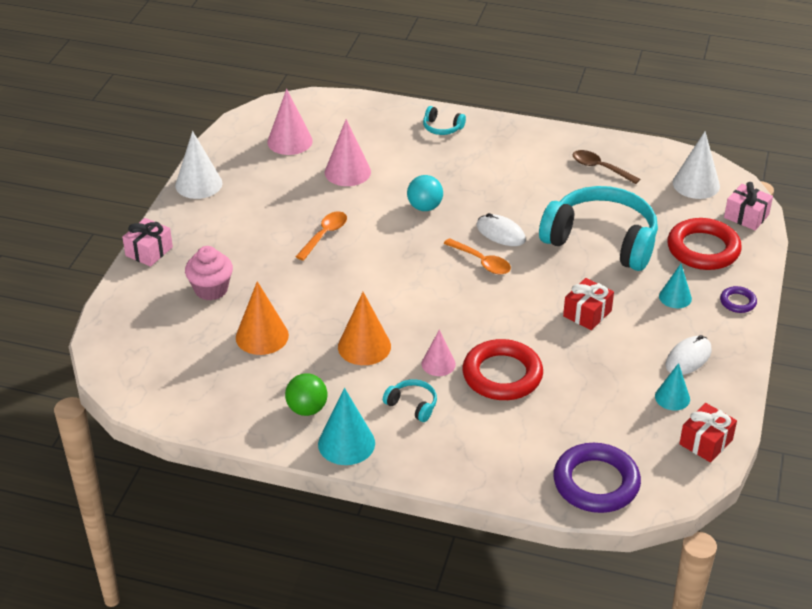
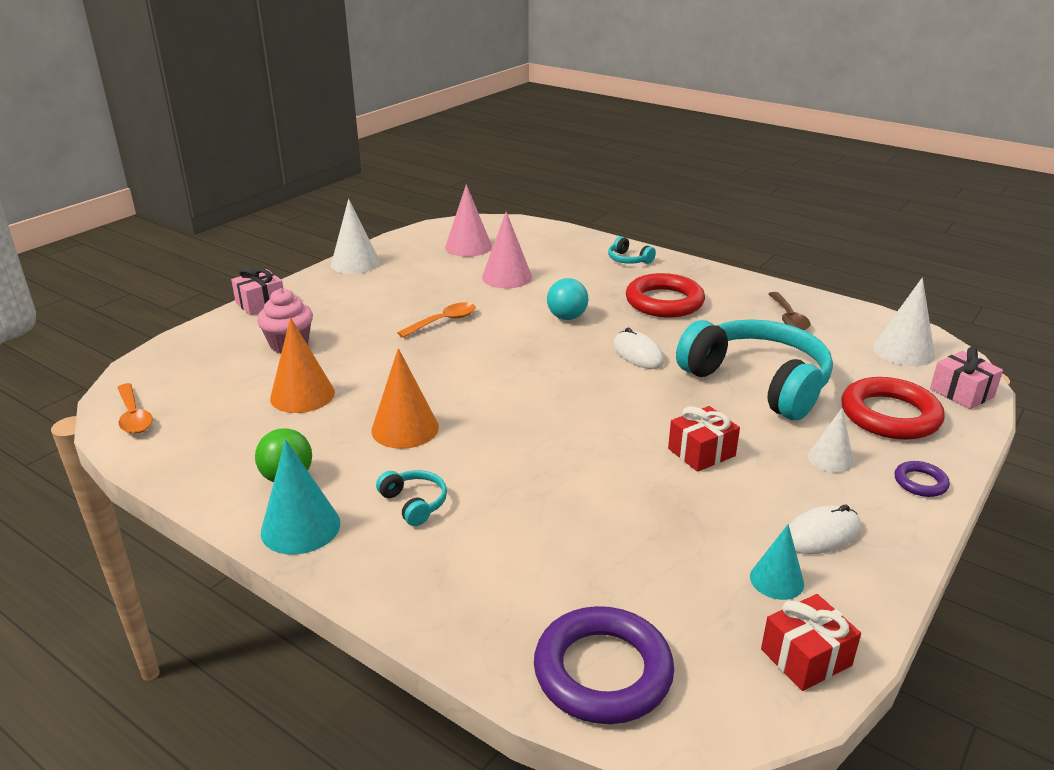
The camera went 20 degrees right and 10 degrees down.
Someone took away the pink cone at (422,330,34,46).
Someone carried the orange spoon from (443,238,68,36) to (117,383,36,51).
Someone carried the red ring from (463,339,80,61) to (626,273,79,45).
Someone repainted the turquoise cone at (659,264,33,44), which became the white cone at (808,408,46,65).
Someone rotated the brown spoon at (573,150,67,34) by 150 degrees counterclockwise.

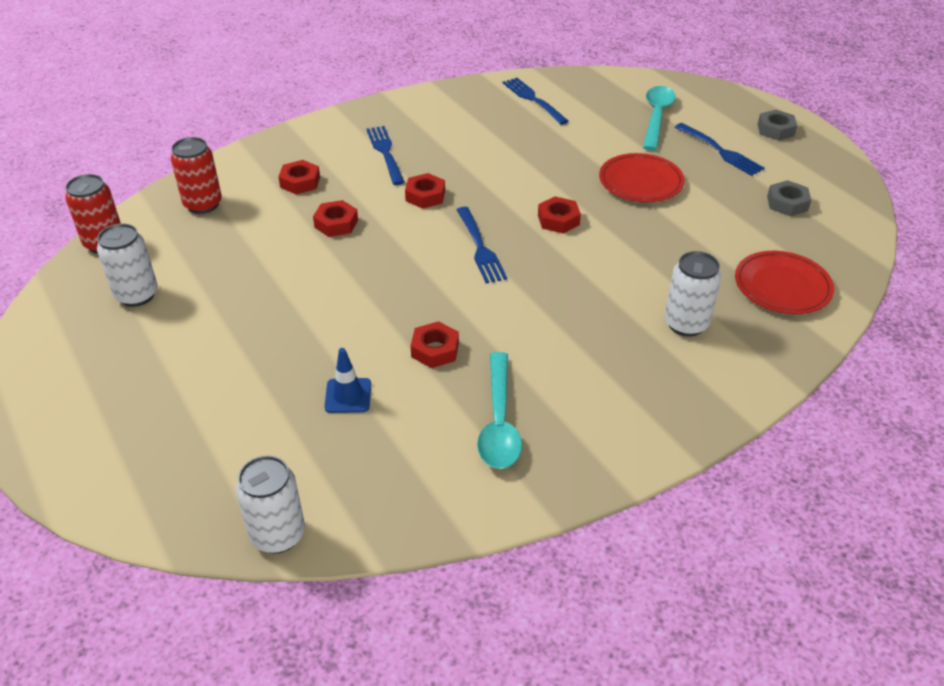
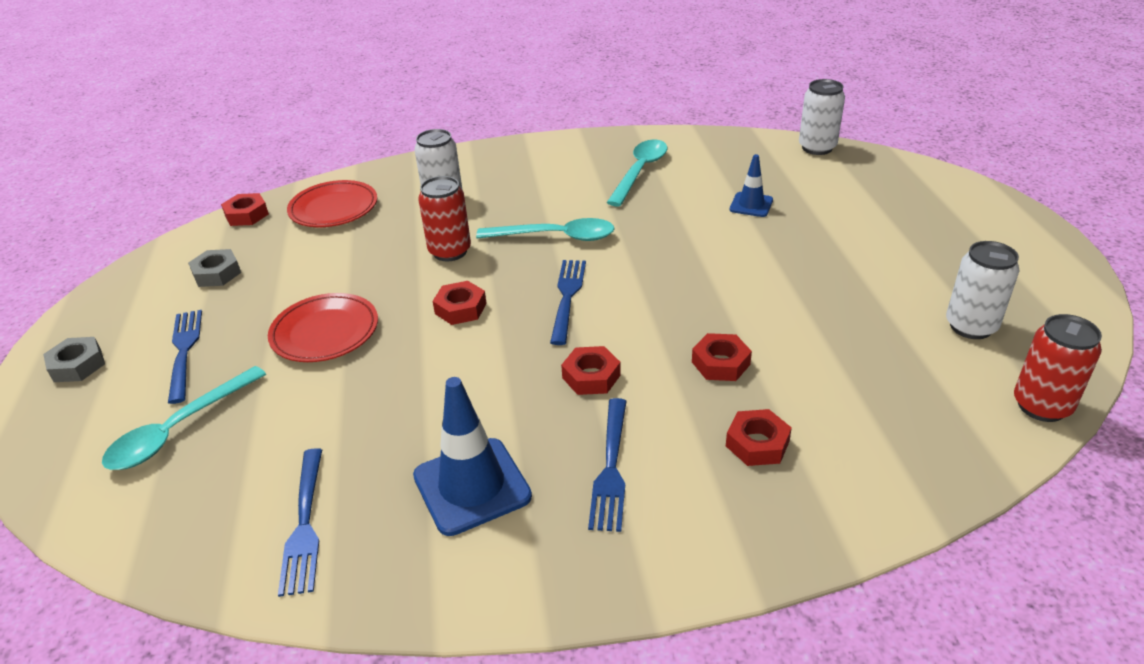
The camera went 155 degrees left and 5 degrees down.
Someone put down the blue traffic cone at (413,377,119,159).
Someone put down the turquoise spoon at (476,218,139,23).
Someone carried the red can from (171,137,51,77) to (418,176,53,85).
Someone carried the red nut from (411,321,48,47) to (221,193,48,33).

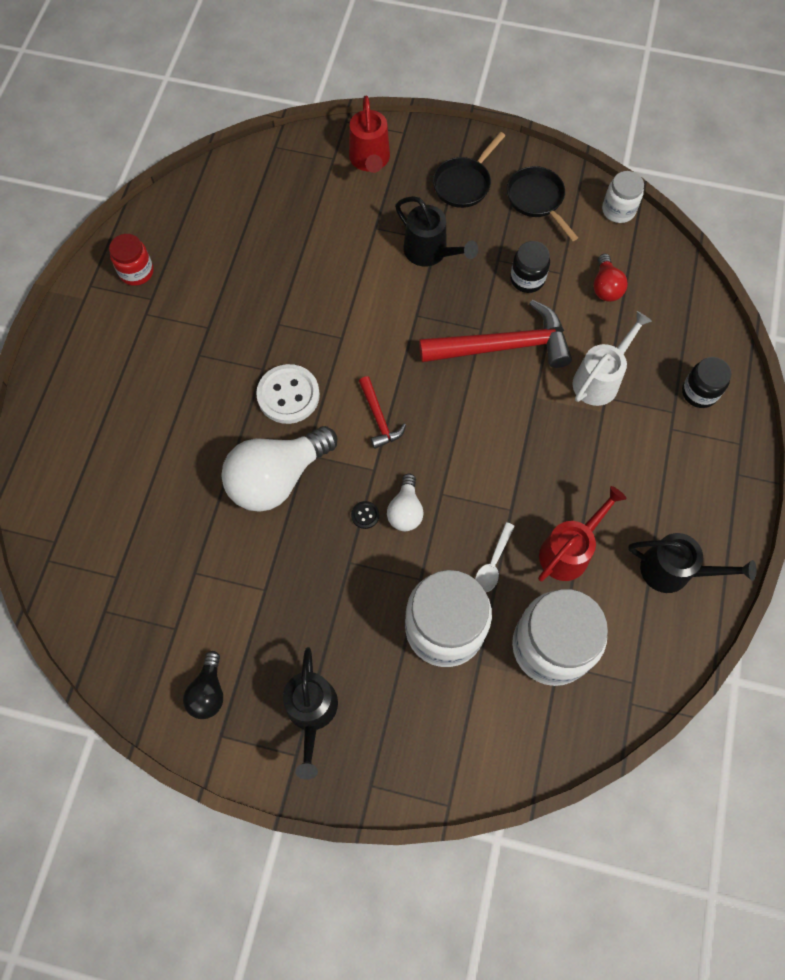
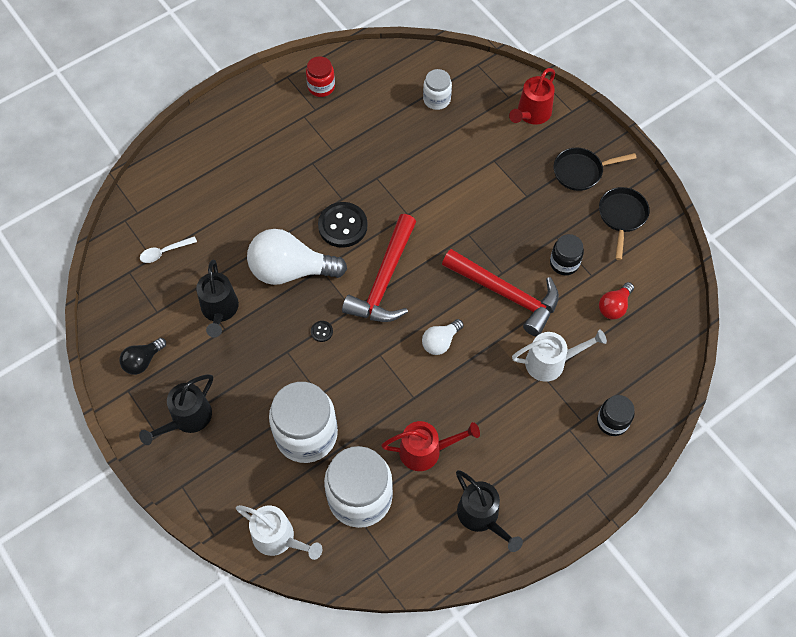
The camera went 40 degrees right and 5 degrees down.
Someone put down the white watering can at (236,505,86,55).
Someone carried the white light bulb from (387,474,37,57) to (422,319,42,36).
Someone carried the black watering can from (395,196,83,70) to (196,260,43,77).
Someone carried the white spoon from (475,522,40,70) to (140,236,57,27).
Someone carried the white jar from (602,171,42,52) to (423,69,29,41).
Someone repainted the white button at (256,364,64,60), which became the black button at (318,202,50,46).
Someone scaled the red hammer at (359,376,47,73) by 2.00.

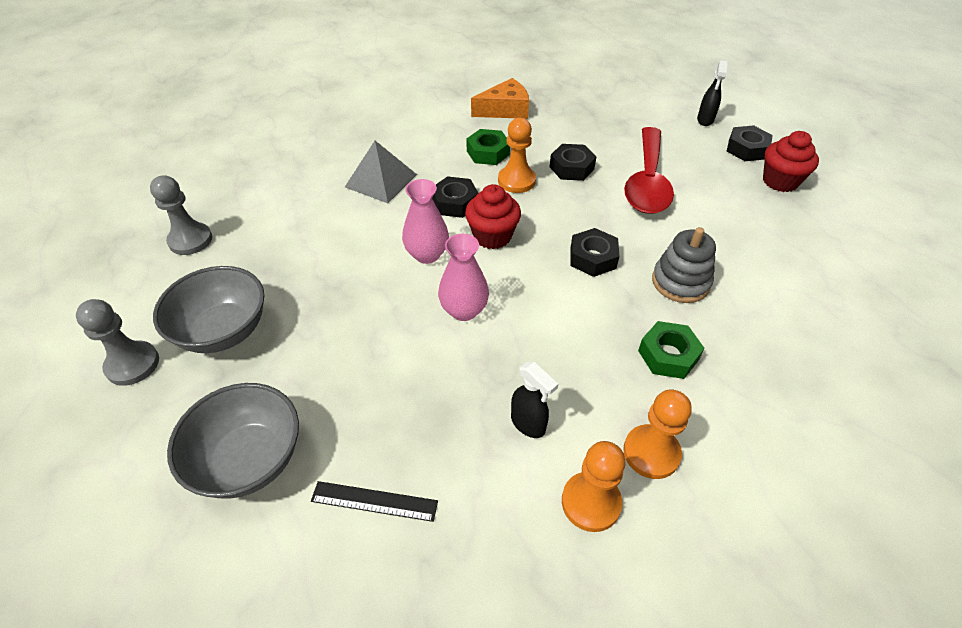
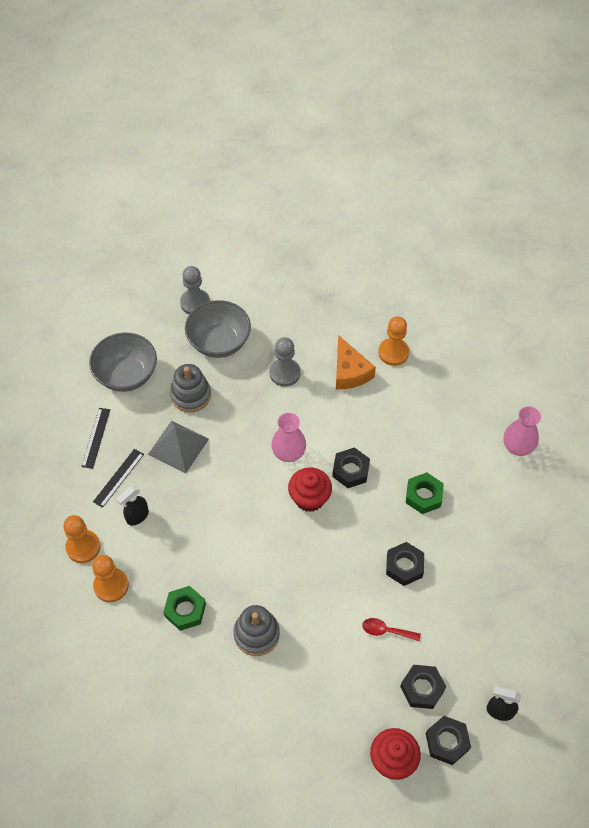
The camera went 90 degrees right and 10 degrees up.
Someone put down the black ruler at (93,449,51,59).
Someone put down the grey stacking toy at (170,364,41,48).
Someone carried the grey pawn from (150,175,62,80) to (270,337,30,50).
Someone carried the grey pyramid from (345,141,72,62) to (148,421,61,52).
Someone carried the pink vase from (438,234,51,87) to (504,406,37,50).
Someone carried the orange cheese from (471,78,58,41) to (336,335,40,54).
Someone carried the orange pawn from (498,118,38,75) to (378,316,31,50).
Someone carried the black nut from (570,228,49,49) to (400,665,46,44).
Someone scaled the red spoon at (624,127,50,87) by 0.41.

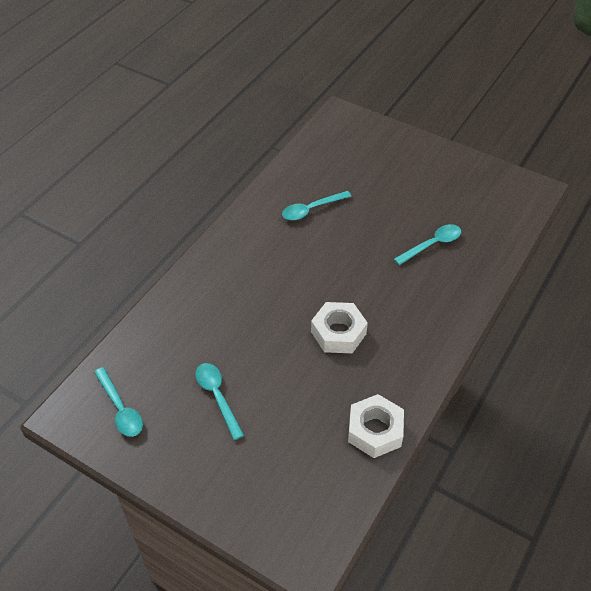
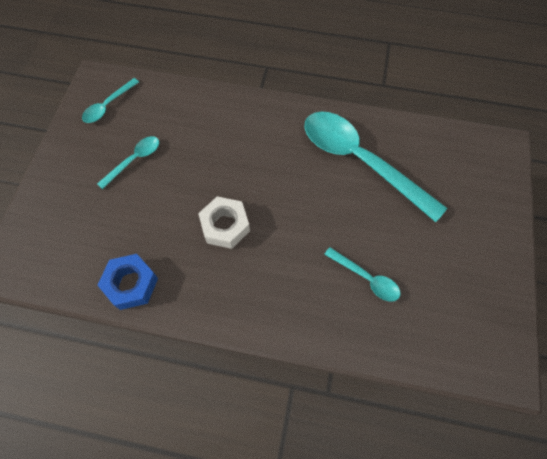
The camera went 70 degrees right and 15 degrees up.
Someone repainted the white nut at (348,394,56,64), which became the blue nut at (97,254,61,56).
Someone scaled the turquoise spoon at (282,191,70,29) by 2.19.

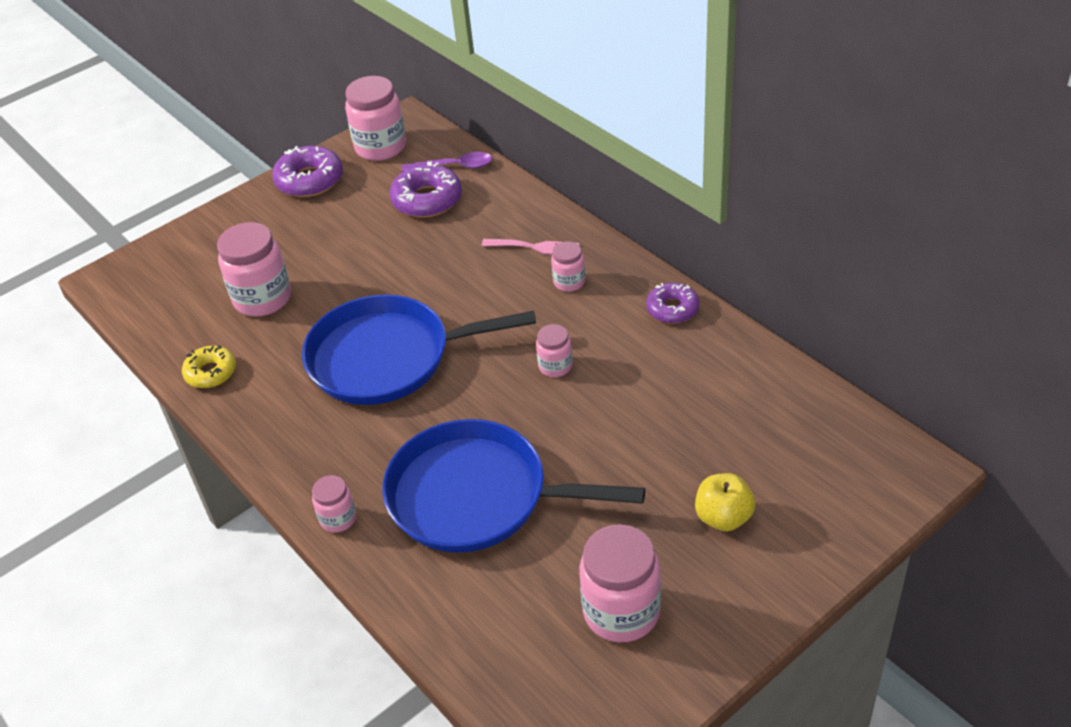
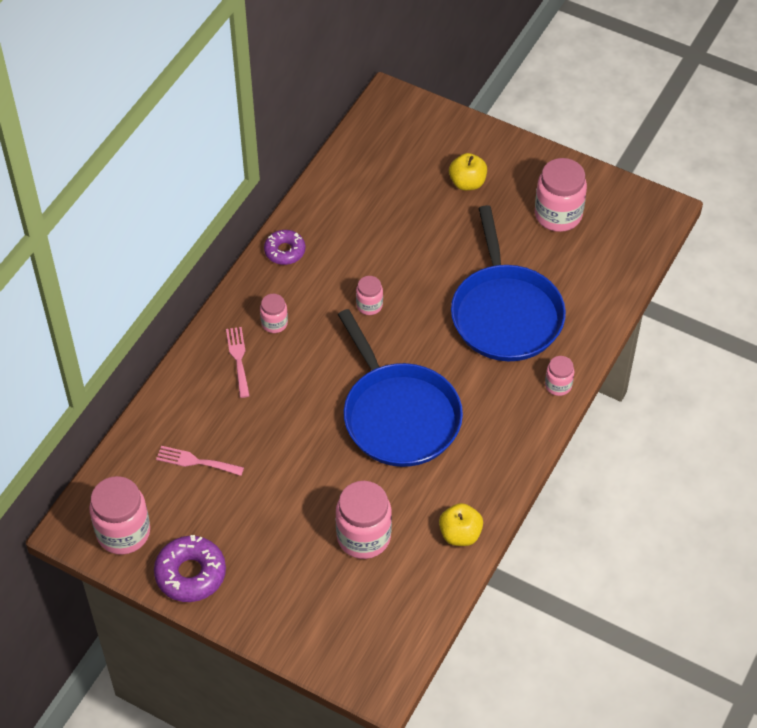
The camera went 115 degrees left and 10 degrees up.
Someone took away the purple spoon at (401,152,91,20).
Someone swapped the yellow donut at (182,345,54,43) for the yellow apple at (439,503,44,43).
Someone swapped the purple donut at (390,161,72,57) for the pink fork at (156,446,88,30).

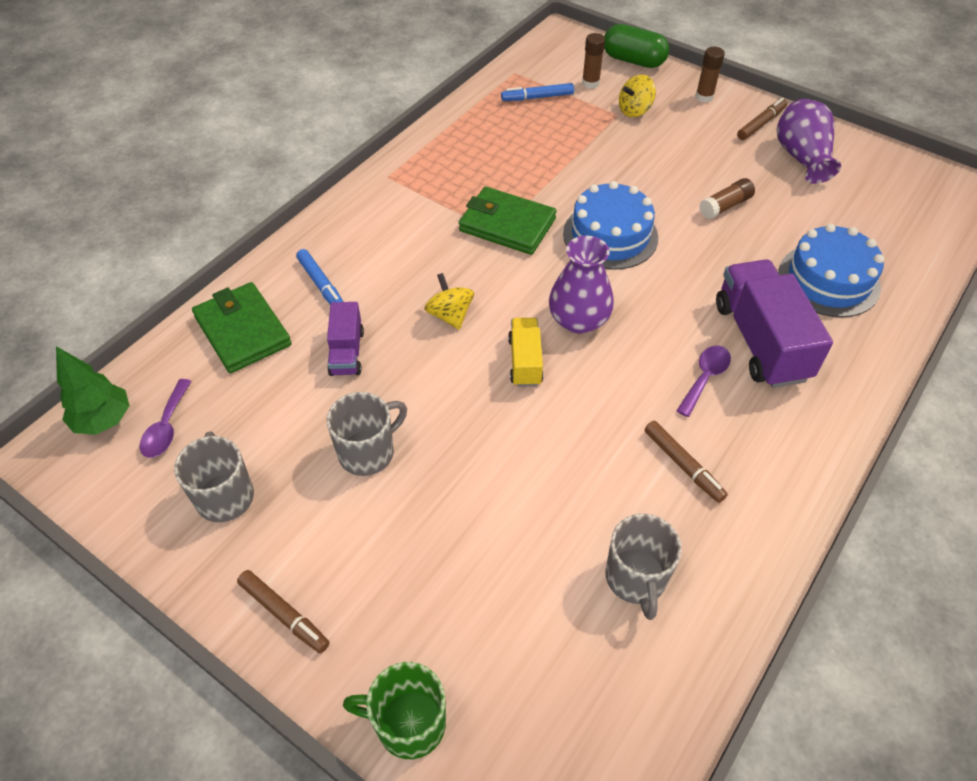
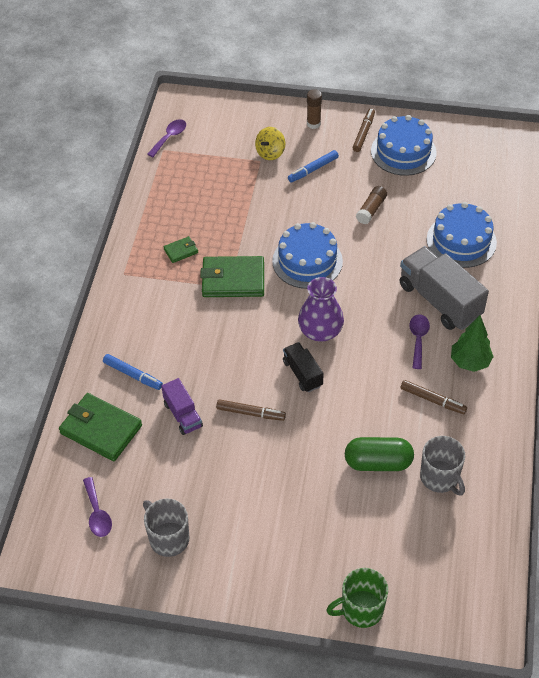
The camera went 25 degrees left and 0 degrees up.
Someone took away the grey mug at (327,392,80,84).
Someone took away the yellow spinning top at (424,273,50,57).
Someone took away the brown glue stick at (582,33,23,56).
Someone put down the purple spoon at (147,119,39,38).
Someone put down the green wallet at (163,236,35,27).
Someone carried the green tree from (56,346,73,89) to (451,315,43,57).
Someone carried the brown marker from (237,570,93,83) to (216,399,70,22).
Someone carried the blue marker from (501,83,73,18) to (288,150,51,33).
Someone carried the green capsule from (604,24,65,44) to (345,437,69,34).
Someone swapped the purple vase at (777,99,64,85) for the blue cake at (371,115,66,61).
Someone repainted the yellow truck at (508,318,35,69), which became the black truck at (283,342,41,50).
Someone repainted the purple truck at (716,259,117,129), which became the grey truck at (400,246,89,84).

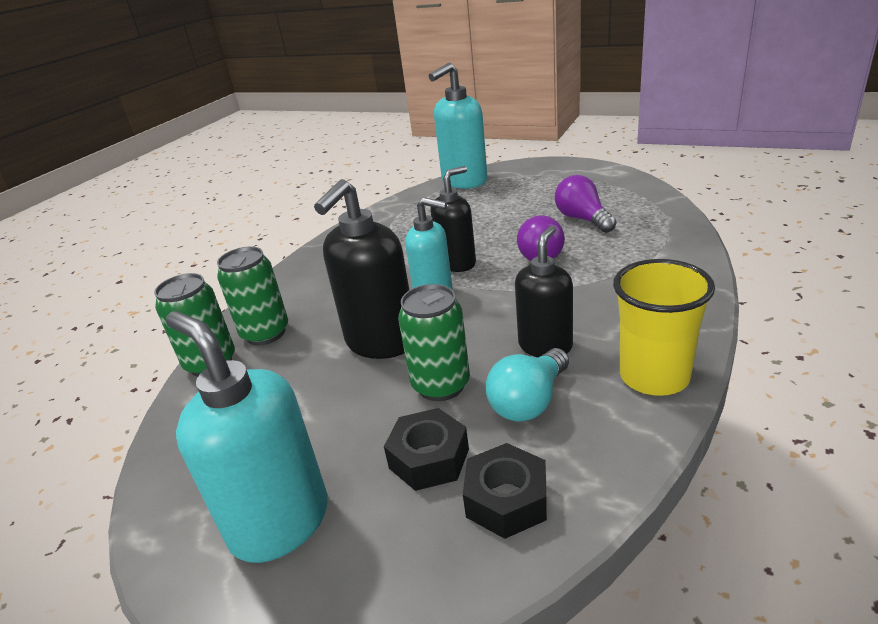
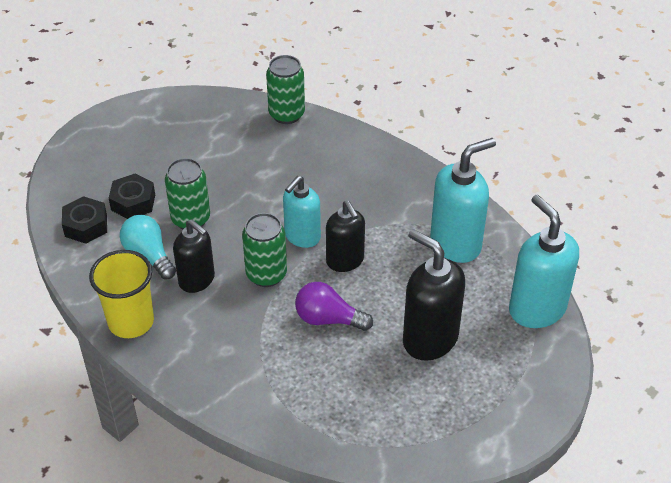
The camera went 100 degrees right and 15 degrees up.
Someone took away the purple light bulb at (555,175,62,58).
Someone carried the turquoise soap dispenser from (166,311,162,252) to (430,138,66,125).
Someone carried the green can from (217,247,71,99) to (242,213,45,74).
Someone carried the black soap dispenser from (314,179,95,180) to (403,229,62,132).

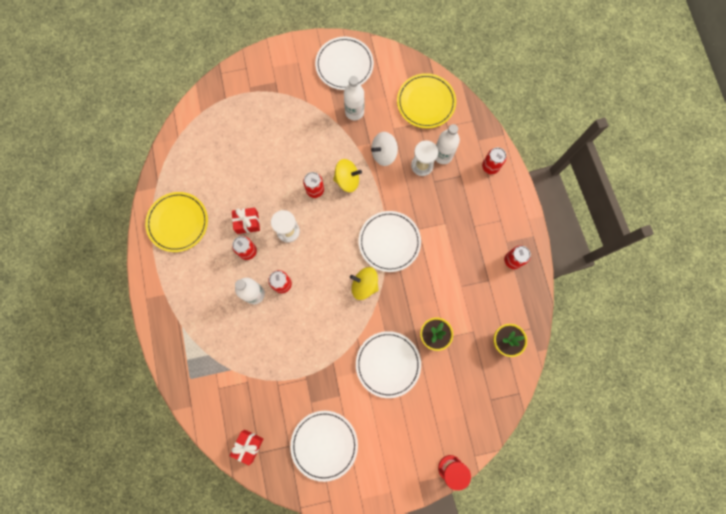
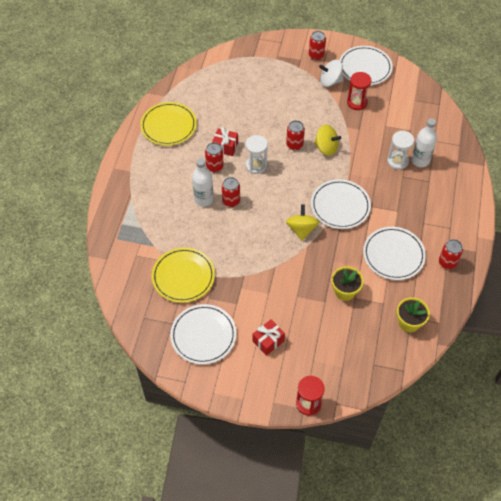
The camera went 25 degrees right and 20 degrees down.
Someone carried the red gift from (230,430,34,35) to (253,320,32,36).
Someone carried the white plate from (356,331,65,67) to (363,227,63,53).
Someone carried the white spinning top from (371,132,27,34) to (319,59,24,28).
Someone carried the yellow plate from (397,73,59,56) to (152,247,63,56).
Someone carried the red can from (482,147,25,27) to (309,31,17,30).
Someone swapped the white bottle at (344,76,21,44) for the red hourglass at (347,72,25,38).
Someone rotated the yellow spinning top at (350,267,29,33) by 45 degrees clockwise.

